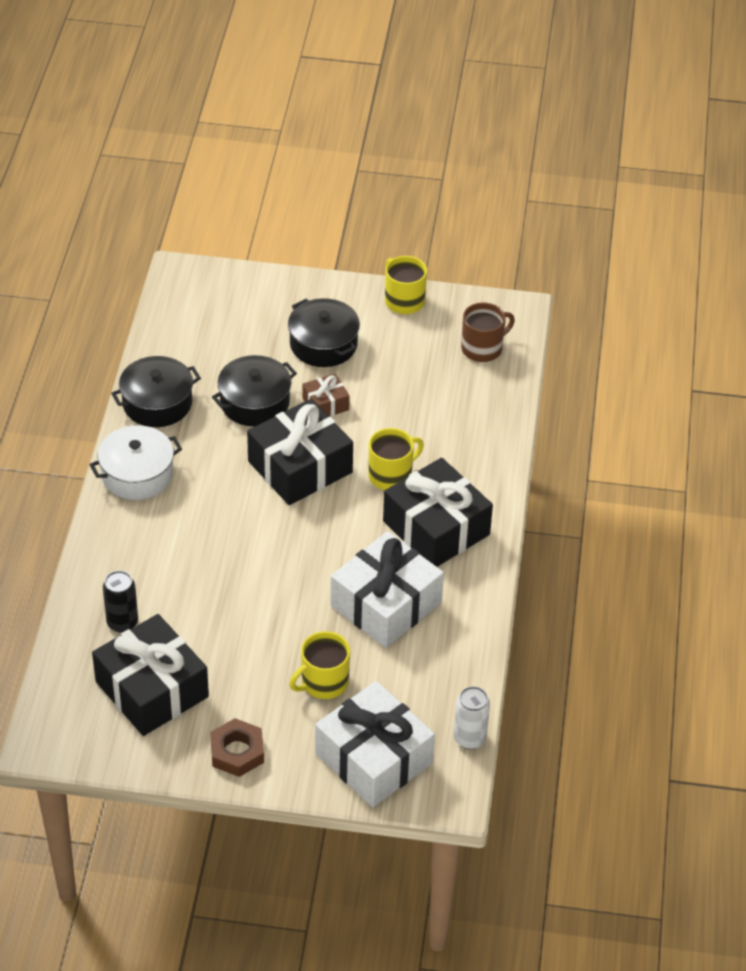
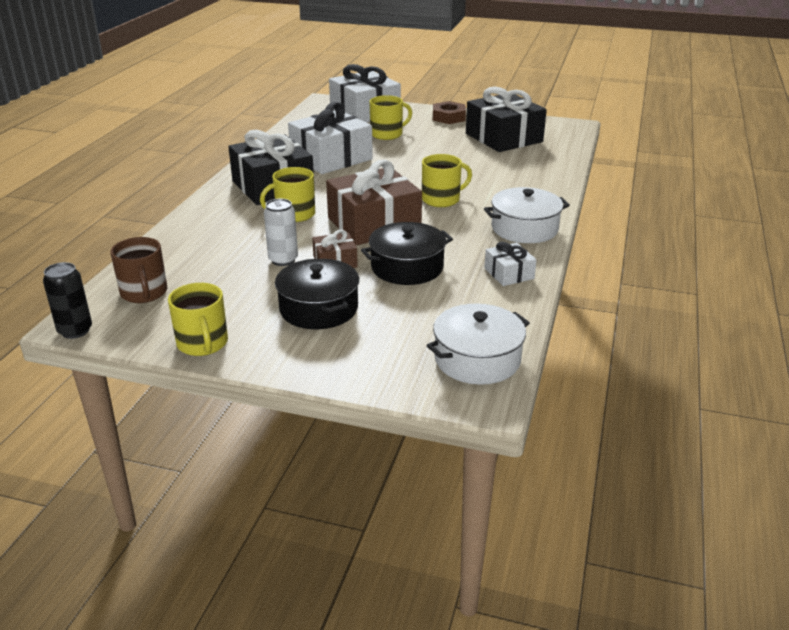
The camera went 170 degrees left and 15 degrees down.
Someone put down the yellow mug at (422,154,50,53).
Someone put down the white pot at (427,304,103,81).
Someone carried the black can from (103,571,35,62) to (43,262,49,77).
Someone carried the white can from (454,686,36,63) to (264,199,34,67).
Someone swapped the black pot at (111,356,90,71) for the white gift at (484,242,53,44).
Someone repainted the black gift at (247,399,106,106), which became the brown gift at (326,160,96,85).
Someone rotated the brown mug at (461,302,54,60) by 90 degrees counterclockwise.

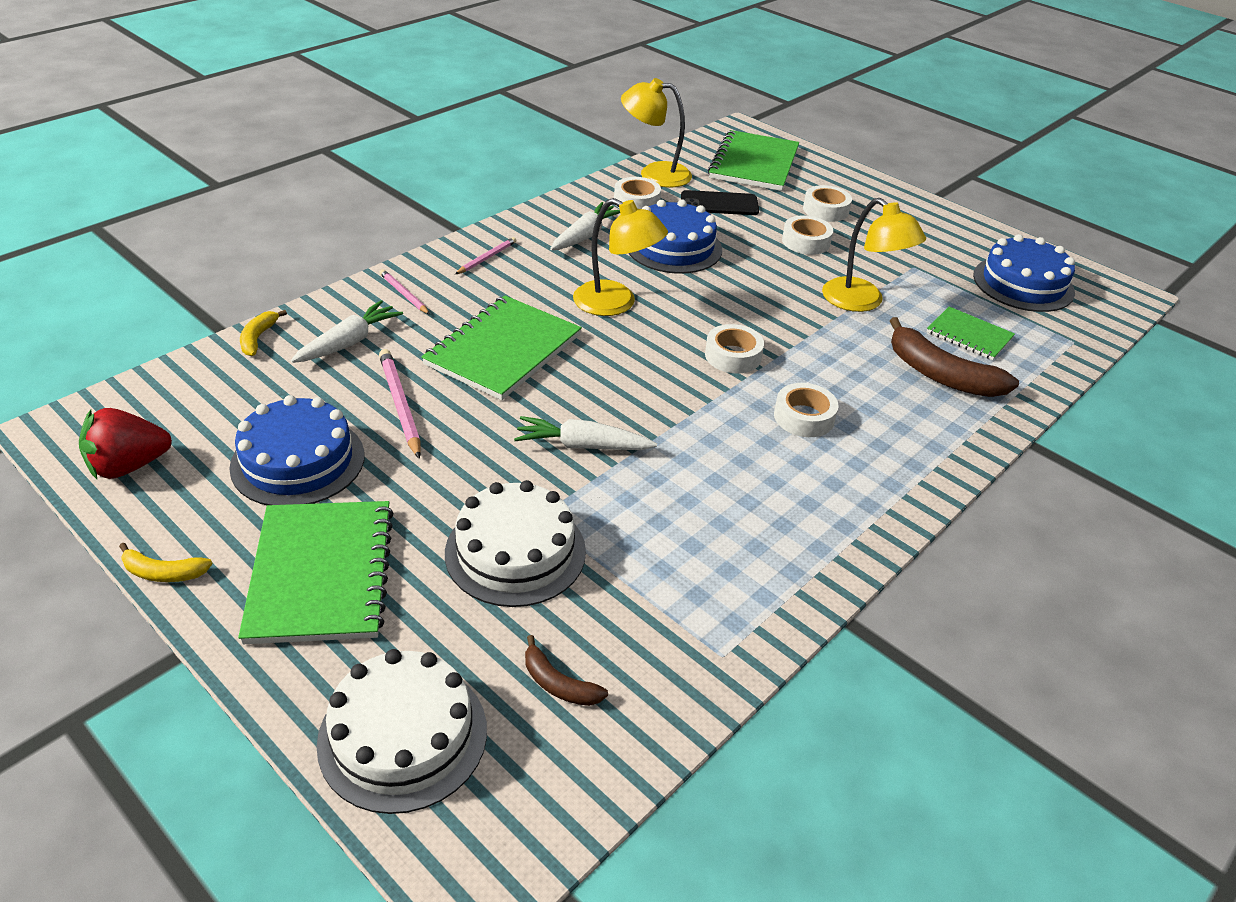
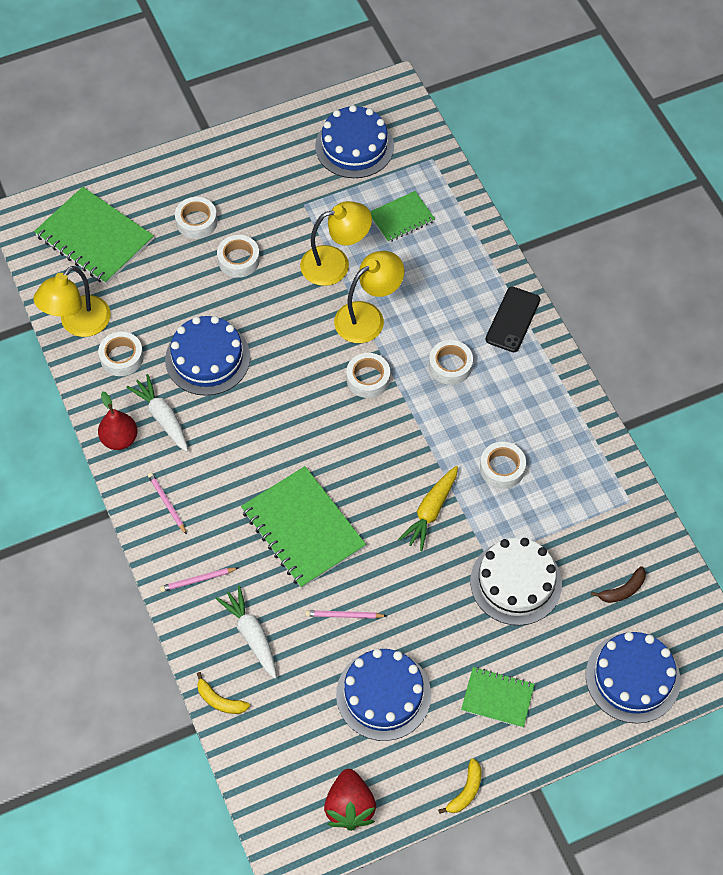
The camera went 65 degrees left and 20 degrees up.
Someone took away the brown banana at (890,317,129,80).
Someone put down the red pear at (98,391,39,59).
Someone put down the white tape at (480,442,46,47).
Someone carried the yellow lamp from (573,198,95,118) to (334,251,71,92).
Someone carried the black phone from (681,190,78,25) to (485,287,55,65).
Someone repainted the white cake at (317,649,170,165), which became the blue cake at (586,632,94,92).
Someone repainted the white carrot at (514,416,143,34), which became the yellow carrot at (398,466,60,85).
Someone scaled the green notebook at (238,501,155,143) by 0.57.
Someone scaled the pink pencil at (379,349,42,110) by 0.62.

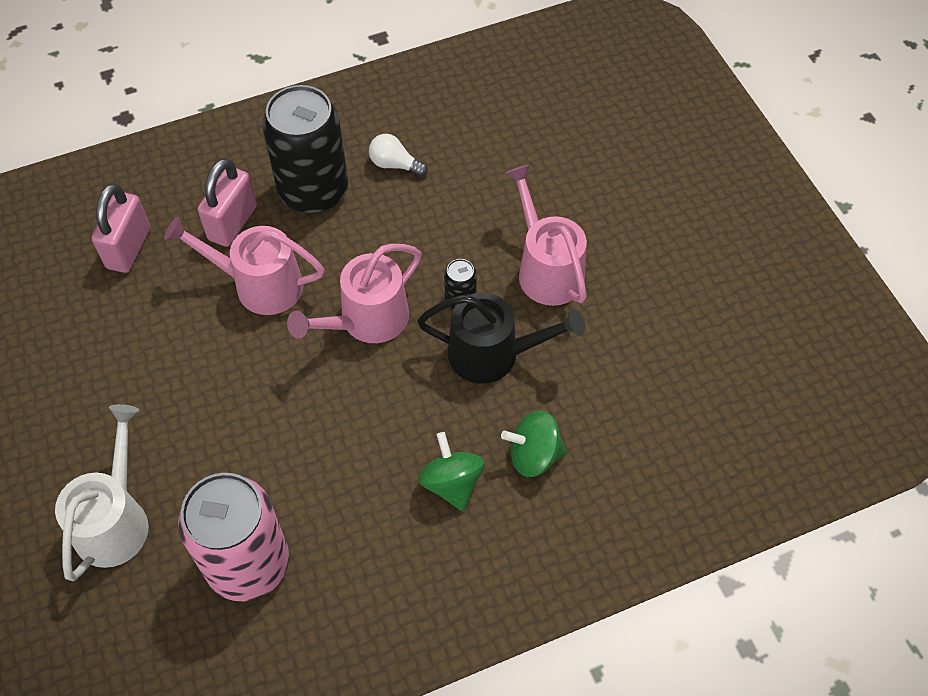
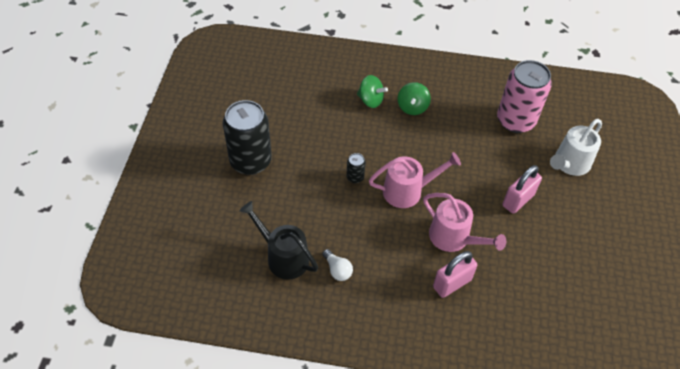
The camera went 150 degrees left and 5 degrees down.
Someone took away the pink watering can at (505,164,82,142).
Someone carried the pink padlock from (92,183,58,90) to (502,165,40,49).
Someone carried the black can from (262,85,86,129) to (223,100,49,75).
Someone carried the black watering can from (417,293,168,91) to (239,201,79,79).

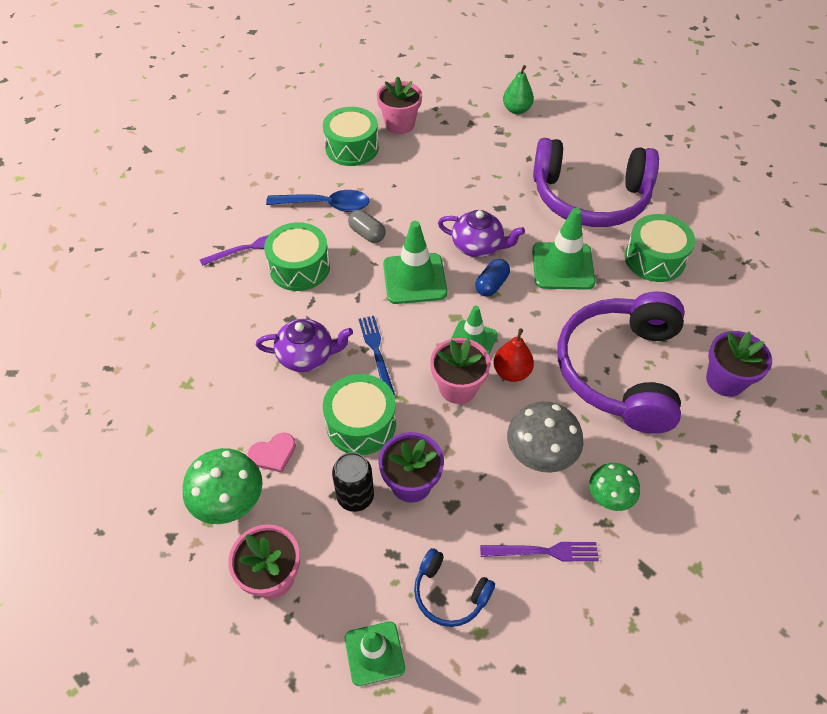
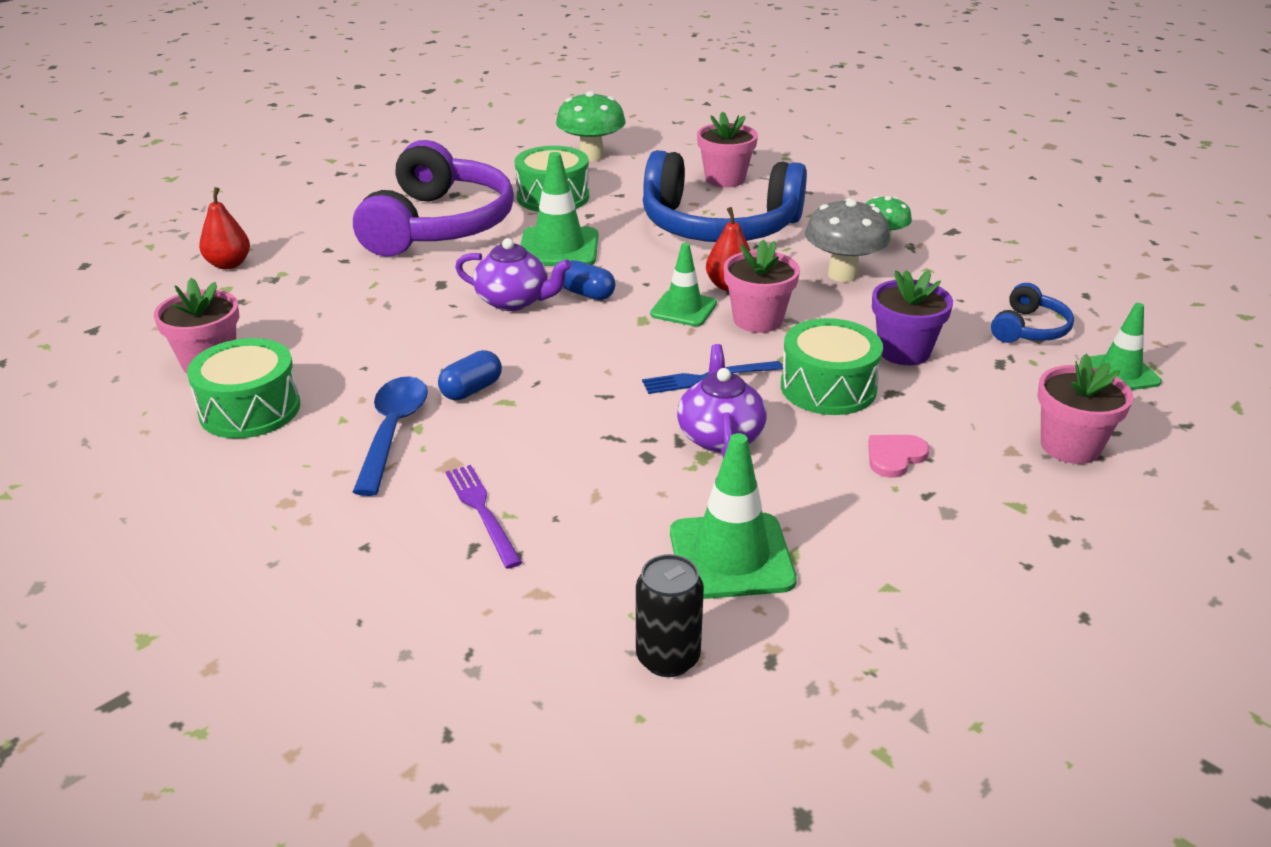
The camera went 90 degrees left and 20 degrees down.
Someone took away the green drum at (264,222,66,69).
Someone took away the purple fork at (480,542,119,19).
Someone carried the green mushroom from (183,448,80,76) to (556,91,70,70).
Someone carried the black can from (332,452,42,60) to (636,554,68,123).
Someone carried the green traffic cone from (383,221,65,83) to (670,433,127,166).
Someone repainted the grey capsule at (348,210,37,33), which became the blue capsule at (438,350,64,50).
Someone repainted the green pear at (503,65,31,49), which became the red pear at (199,187,51,82).
Someone repainted the purple headphones at (558,291,126,143), which became the blue headphones at (643,150,164,92).
Someone repainted the purple flower pot at (706,331,66,66), which became the pink flower pot at (697,111,61,76).
Someone rotated the pink heart at (248,433,48,40) by 105 degrees counterclockwise.
Someone rotated the purple teapot at (438,210,87,47) by 90 degrees clockwise.

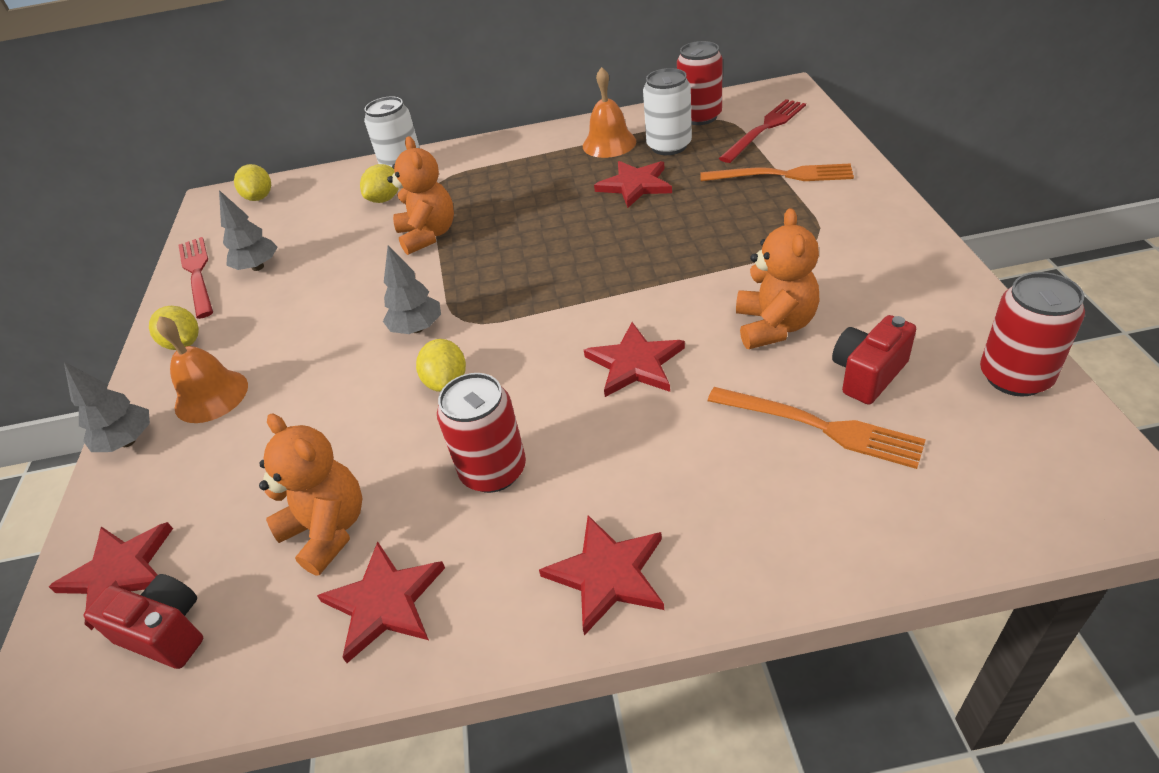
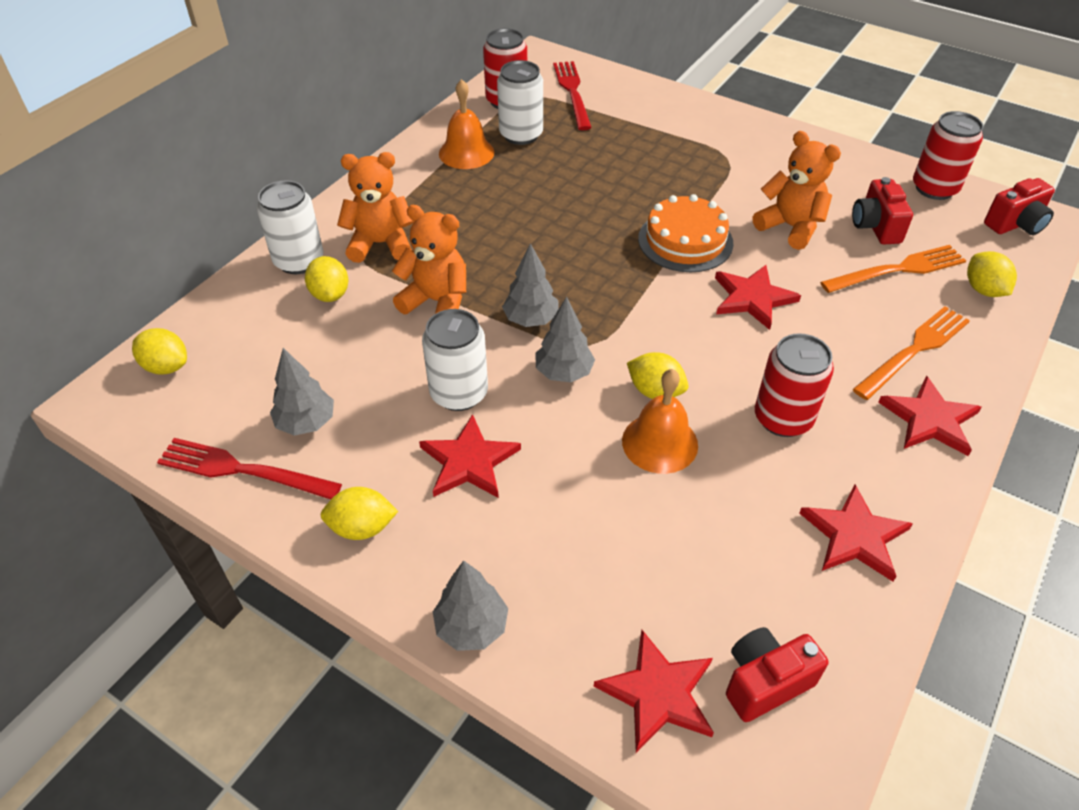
The camera went 55 degrees left and 5 degrees up.
Someone put down the white can at (422,309,66,102).
Someone put down the grey tree at (502,243,56,84).
Someone put down the orange cake at (638,194,95,78).
Someone put down the yellow lemon at (967,251,50,46).
Someone put down the red camera at (984,178,71,57).
Someone carried the orange bell from (156,316,92,107) to (622,369,76,105).
Someone carried the orange teddy bear from (259,414,103,162) to (337,152,77,111).
Someone carried the red star from (594,161,78,47) to (419,414,102,84).
Someone carried the orange fork from (700,163,154,19) to (853,306,117,94).

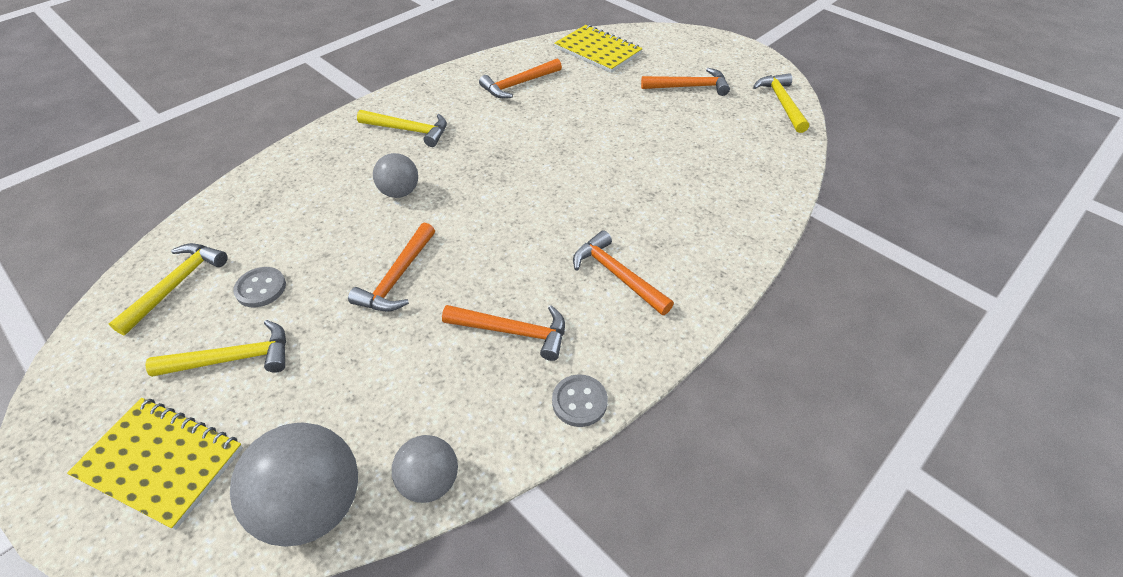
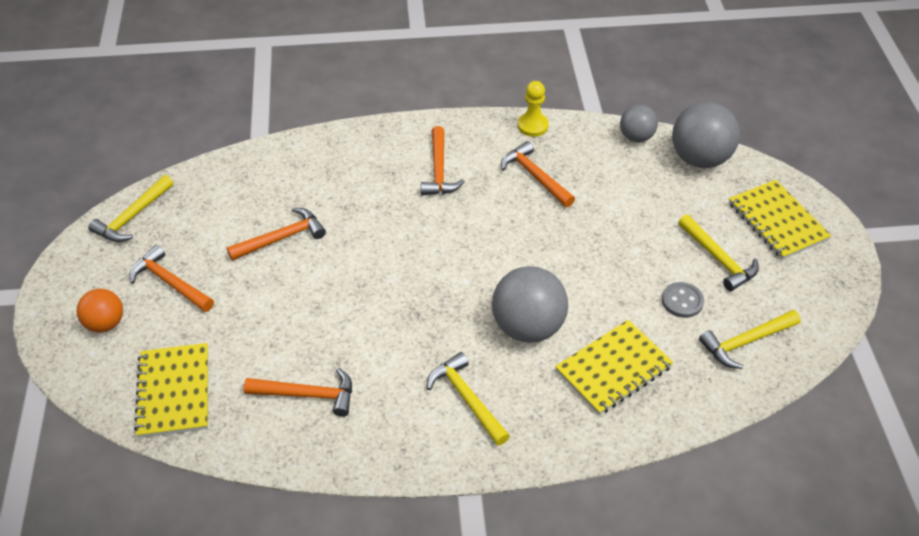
The camera went 140 degrees left and 0 degrees up.
Someone put down the orange ball at (77,289,46,43).
Someone put down the yellow notebook at (555,320,119,95).
Someone carried the orange hammer from (348,222,87,90) to (227,208,99,53).
Someone swapped the grey button at (552,374,56,53) for the yellow pawn at (517,81,32,56).
Someone rotated the yellow hammer at (145,320,141,57) by 150 degrees counterclockwise.
Someone scaled the grey ball at (373,153,45,45) by 1.71.

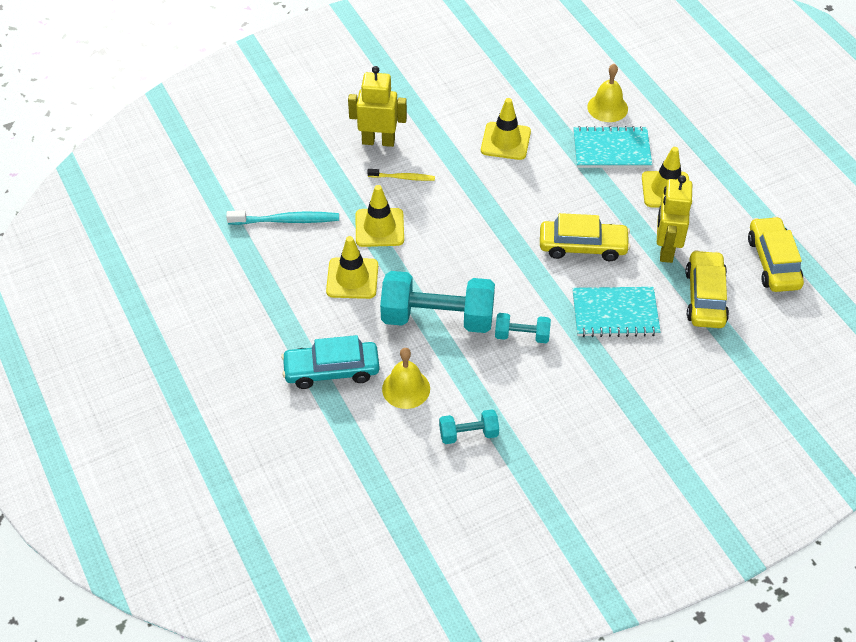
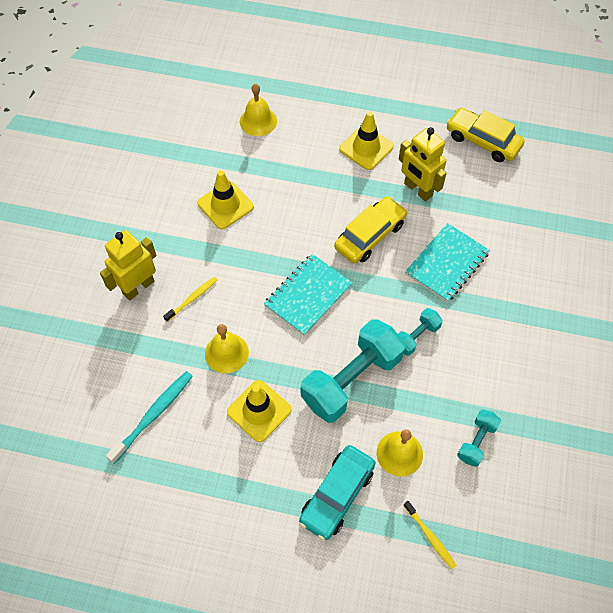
The camera went 50 degrees left and 10 degrees up.
Someone took away the yellow car at (685,250,44,78).
Someone put down the yellow toothbrush at (403,501,54,68).
Someone carried the turquoise notebook from (573,126,79,42) to (264,254,88,82).
Someone swapped the yellow traffic cone at (356,185,48,62) for the yellow bell at (205,324,44,49).

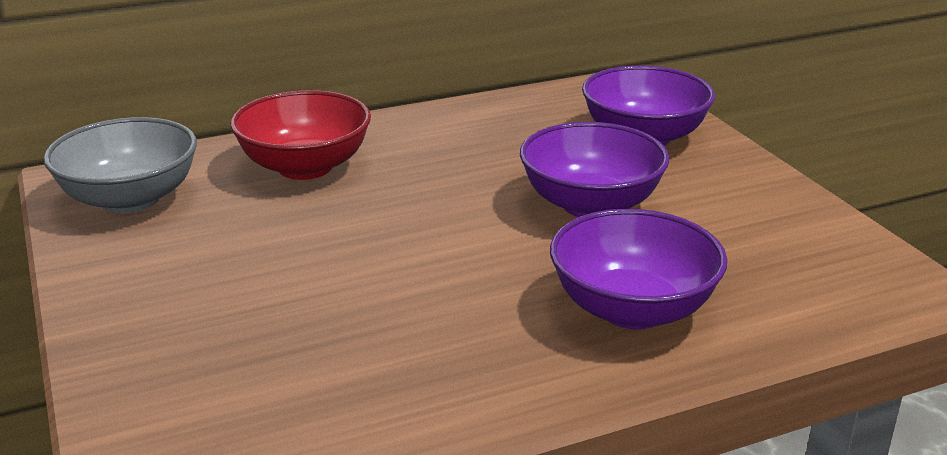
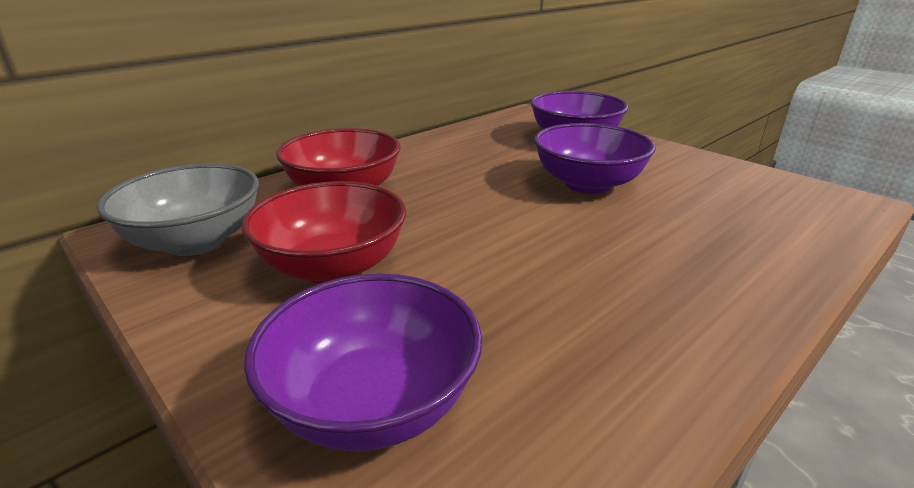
The camera went 20 degrees left and 0 degrees up.
Someone put down the red bowl at (242,181,164,103).
Someone carried the purple bowl from (550,209,177,120) to (244,273,239,178).

